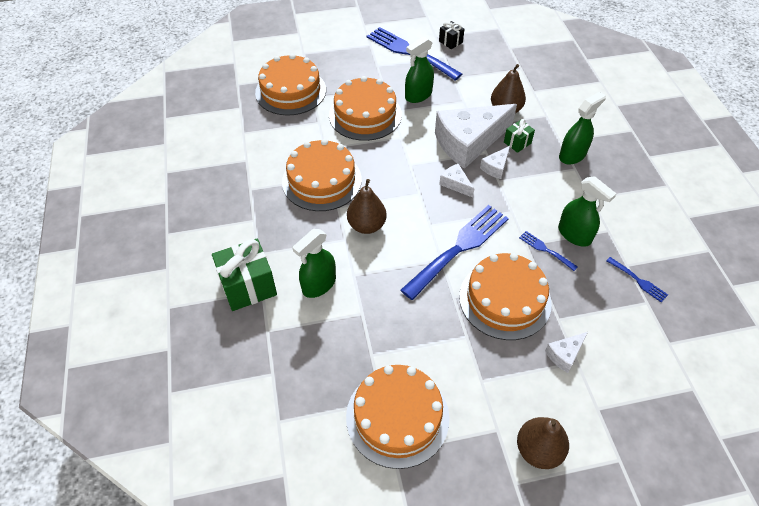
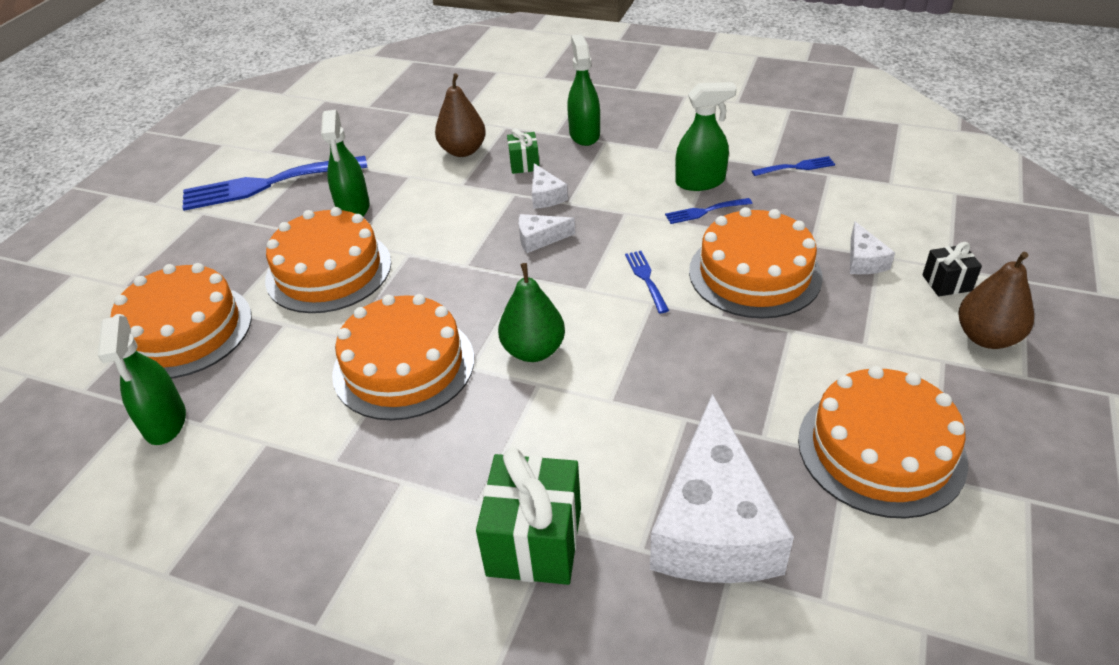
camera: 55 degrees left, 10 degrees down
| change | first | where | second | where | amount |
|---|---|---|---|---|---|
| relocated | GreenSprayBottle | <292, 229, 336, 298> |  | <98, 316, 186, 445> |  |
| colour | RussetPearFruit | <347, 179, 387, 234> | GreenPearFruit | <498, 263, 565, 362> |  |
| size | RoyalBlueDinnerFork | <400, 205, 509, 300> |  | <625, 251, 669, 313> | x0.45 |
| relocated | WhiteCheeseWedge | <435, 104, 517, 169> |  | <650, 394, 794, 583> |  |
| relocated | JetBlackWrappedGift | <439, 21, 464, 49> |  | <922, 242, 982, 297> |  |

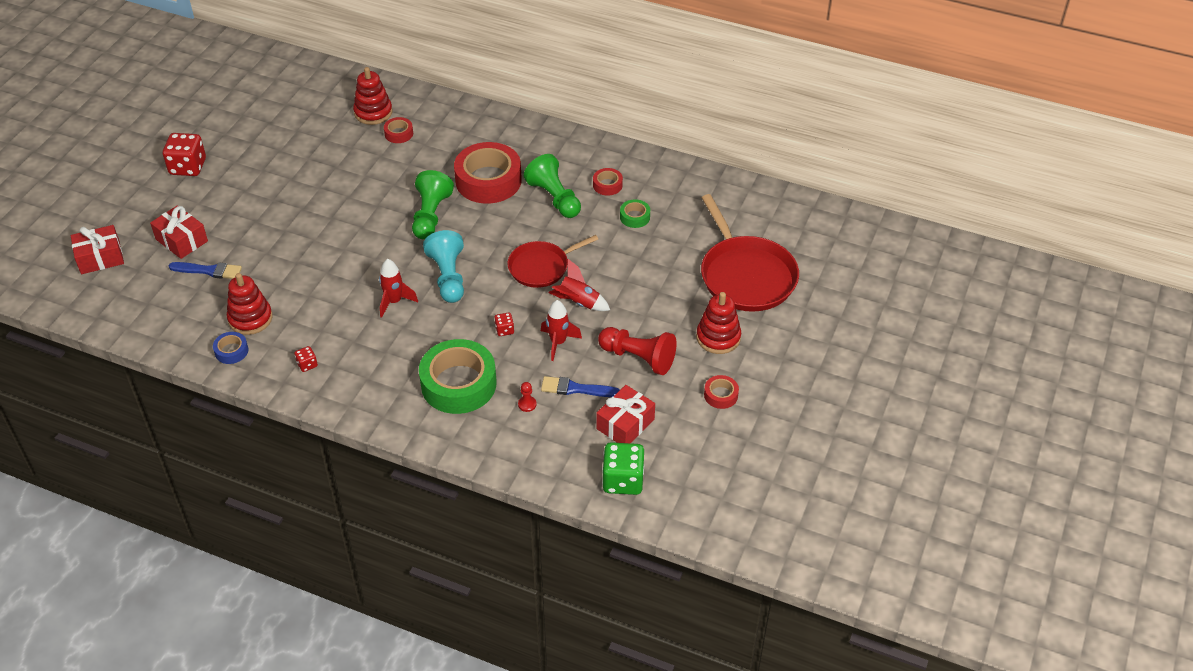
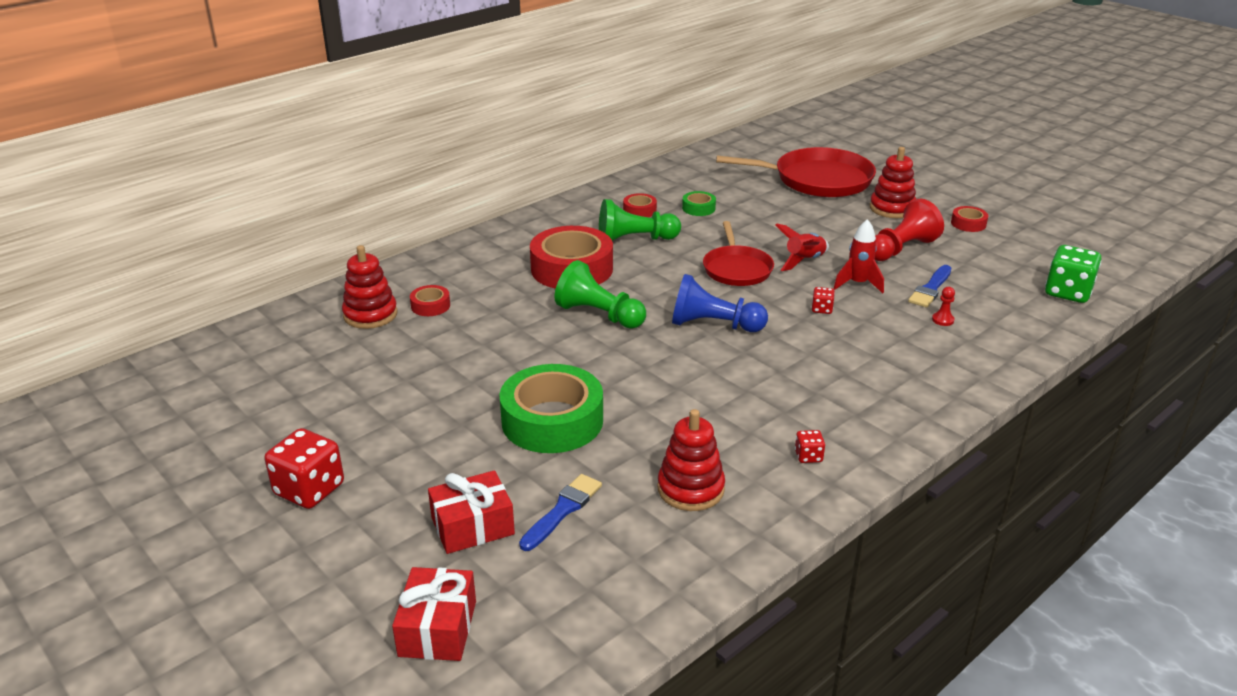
camera: 65 degrees left, 15 degrees down
| change | first | where | second | where | amount |
|---|---|---|---|---|---|
| missing | RoyalBlueRollOfTape | <213, 332, 248, 364> |  |  |  |
| missing | RedSpaceship | <379, 259, 418, 318> |  |  |  |
| relocated | GreenRollOfTape | <419, 339, 497, 414> |  | <499, 364, 603, 453> |  |
| colour | TealChessPawn | <423, 230, 464, 303> | RoyalBlueChessPawn | <672, 274, 768, 332> |  |
| missing | RedWrappedGift | <596, 385, 655, 443> |  |  |  |

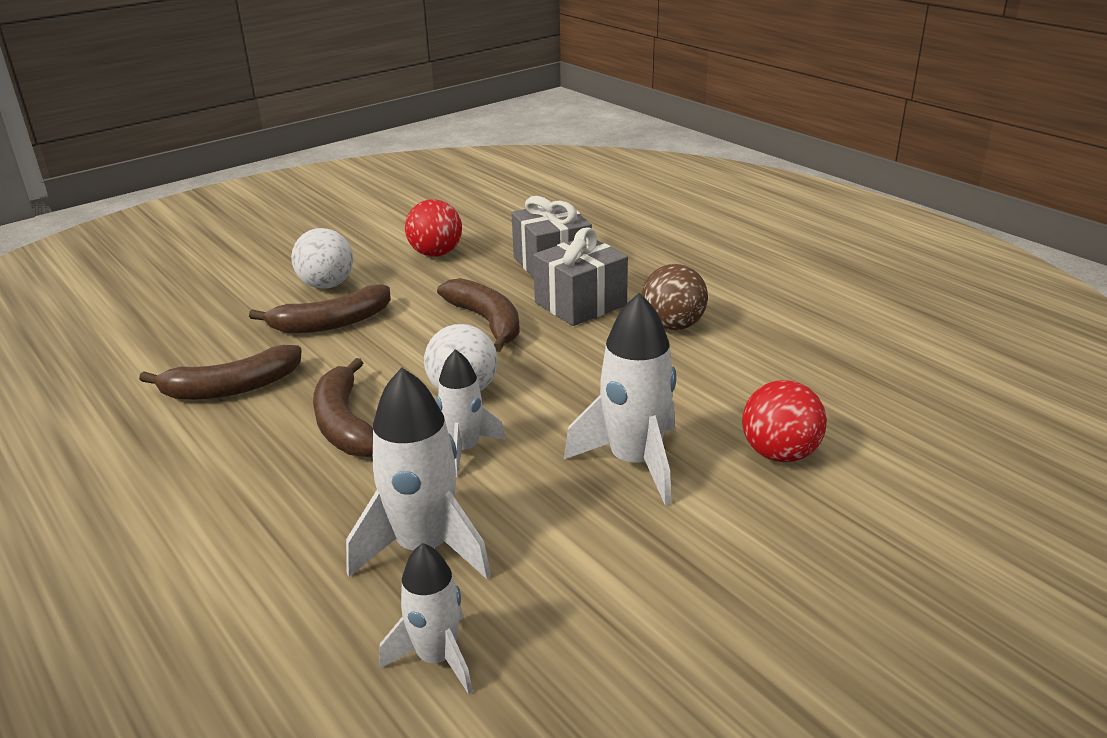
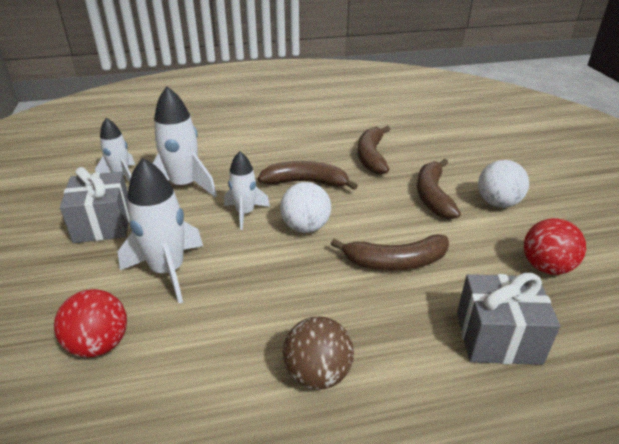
camera: 115 degrees right, 5 degrees up
| change | first | where | second | where | amount |
|---|---|---|---|---|---|
| relocated | AshGreyWrappedGift | <533, 227, 628, 326> |  | <60, 167, 130, 243> |  |

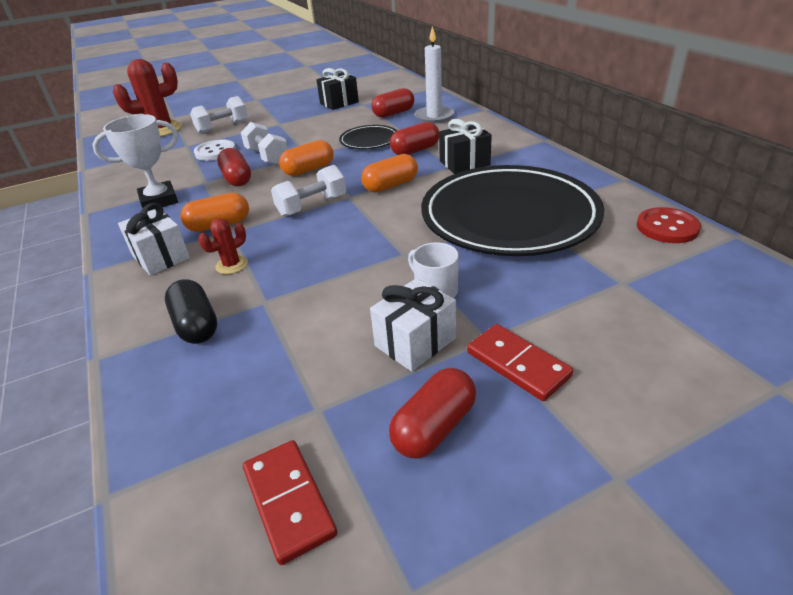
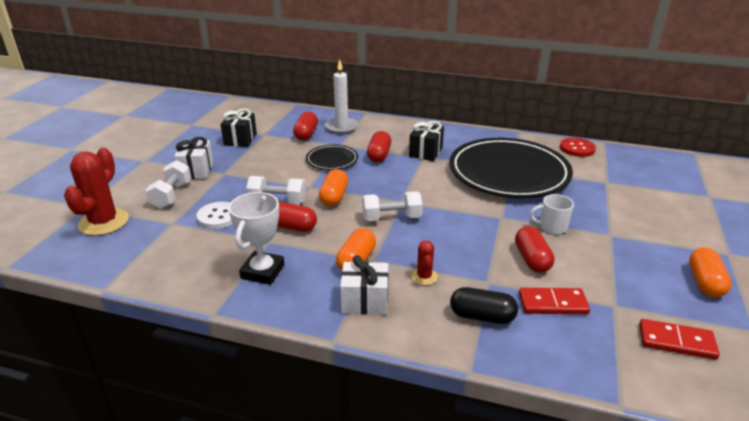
camera: 50 degrees left, 5 degrees down
| change | first | where | second | where | amount |
|---|---|---|---|---|---|
| spun | WhiteDumbbell | <271, 165, 346, 217> |  | <362, 191, 423, 221> | 75 degrees clockwise |
| relocated | BrightOrangeCapsule | <361, 154, 418, 192> |  | <689, 247, 732, 297> |  |
| relocated | WhiteWrappedGift | <370, 278, 456, 372> |  | <174, 137, 214, 179> |  |
| relocated | RedCapsule | <389, 368, 476, 459> |  | <515, 226, 554, 273> |  |
| relocated | RedDomino | <467, 324, 573, 401> |  | <519, 288, 590, 314> |  |

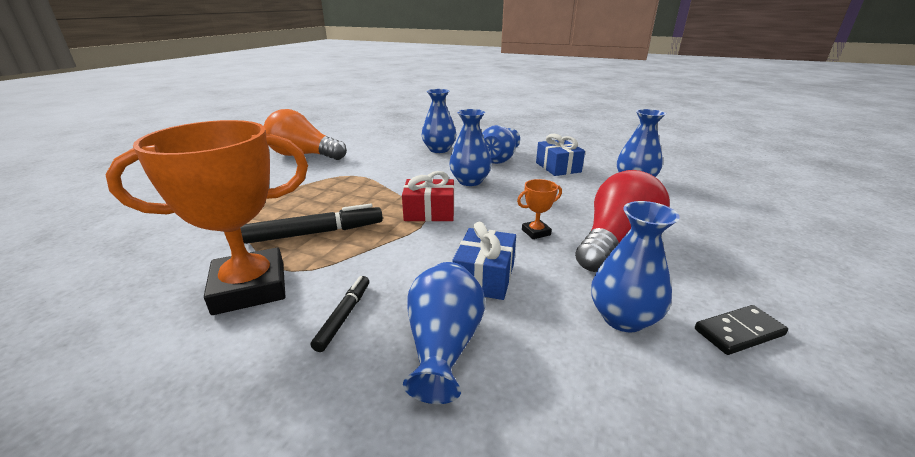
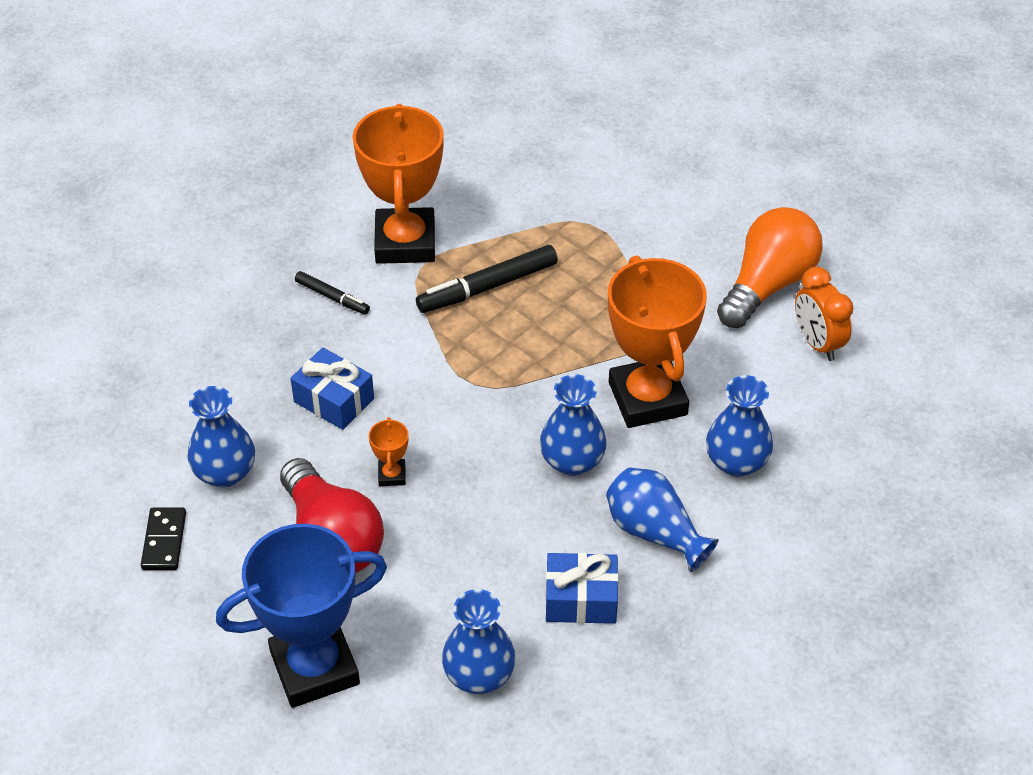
camera: 110 degrees right, 20 degrees up
| change | first | where | second | where | amount |
|---|---|---|---|---|---|
| spun | JetBlackMarkerPen | <240, 204, 383, 244> |  | <416, 245, 558, 313> | 60 degrees clockwise |
| missing | RedWrappedGift | <402, 171, 454, 222> |  |  |  |
| missing | RoyalBlueTallVase | <403, 262, 485, 404> |  |  |  |
| appeared |  |  | RoyalBluePrizeCup | <216, 524, 387, 708> |  |
| appeared |  |  | BrightOrangePrizeCup | <608, 256, 707, 428> |  |
| appeared |  |  | BrightOrangeClock | <795, 267, 853, 361> |  |

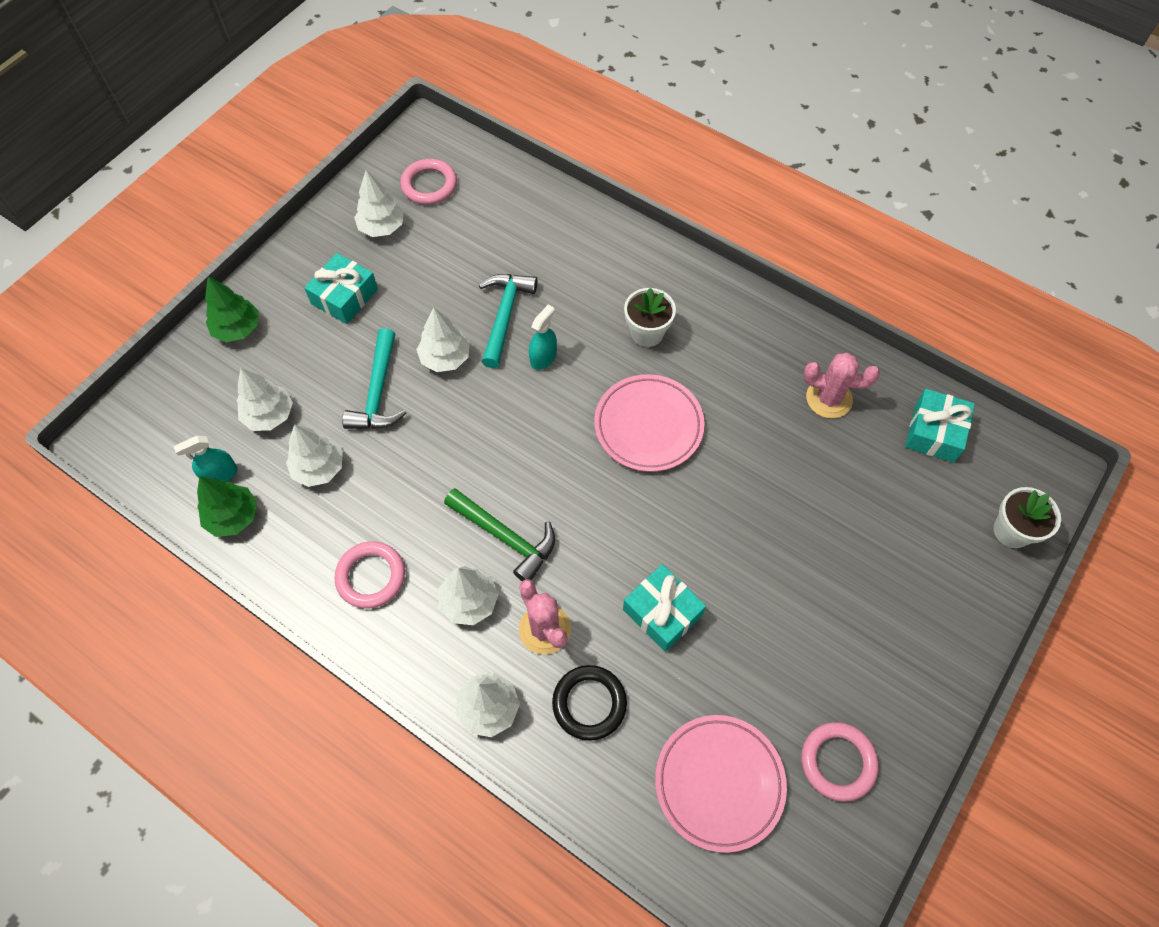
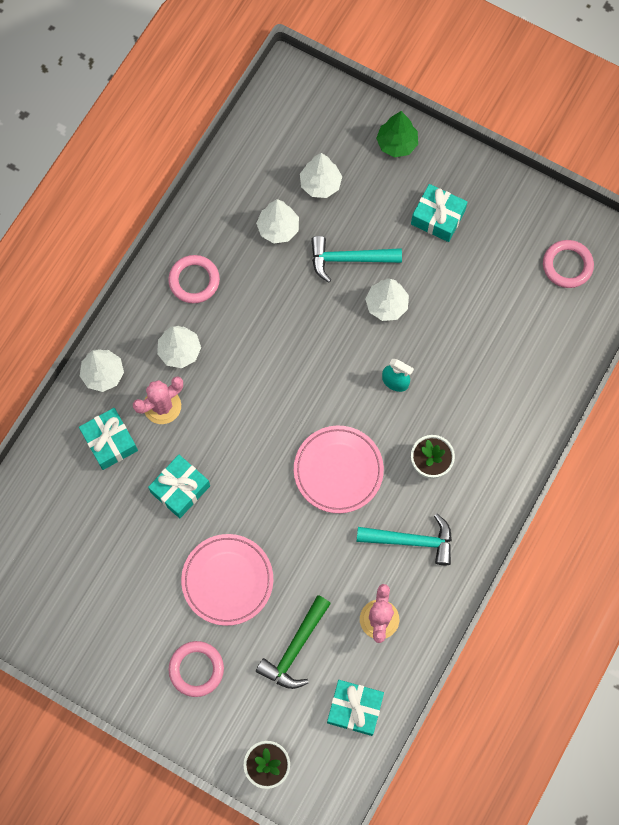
camera: 85 degrees right, 10 degrees up
| change | first | where | second | where | amount |
|---|---|---|---|---|---|
| missing | TealSprayBottle | <174, 436, 238, 482> |  |  |  |
| missing | GreenTree | <197, 477, 257, 537> |  |  |  |
| missing | WhiteTree | <354, 170, 404, 237> |  |  |  |
| relocated | GreenCarpenter'sHammer | <444, 488, 555, 581> |  | <256, 595, 331, 689> |  |
| relocated | TealCarpenter'sHammer | <479, 274, 538, 368> |  | <357, 514, 452, 565> |  |
| exchanged | JetBlackTorus | <552, 665, 627, 741> | TealWrappedGift | <79, 408, 138, 470> |  |
| relocated | PinkFlatDish | <655, 715, 787, 853> |  | <181, 534, 273, 626> |  |
| relocated | PinkTorus | <801, 722, 878, 802> |  | <168, 641, 224, 697> |  |

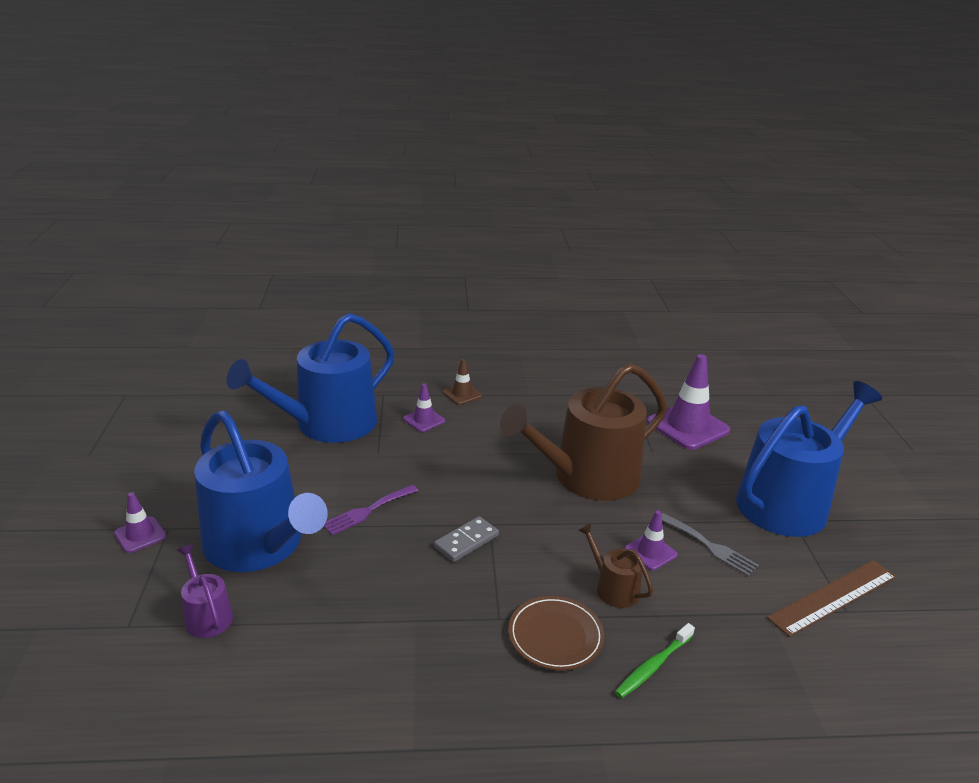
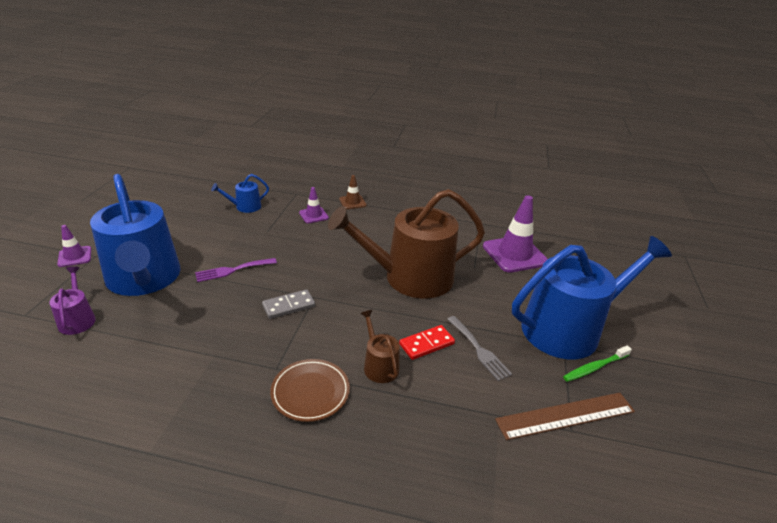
camera: 15 degrees right, 5 degrees up
| change | first | where | second | where | amount |
|---|---|---|---|---|---|
| size | RoyalBlueWateringCan | <226, 313, 395, 443> |  | <211, 174, 269, 213> | x0.42 |
| relocated | GreenToothbrush | <615, 623, 695, 699> |  | <563, 346, 632, 382> |  |
| exchanged | PurpleSafetyCone | <625, 510, 678, 570> | RedDomino | <399, 325, 455, 360> |  |

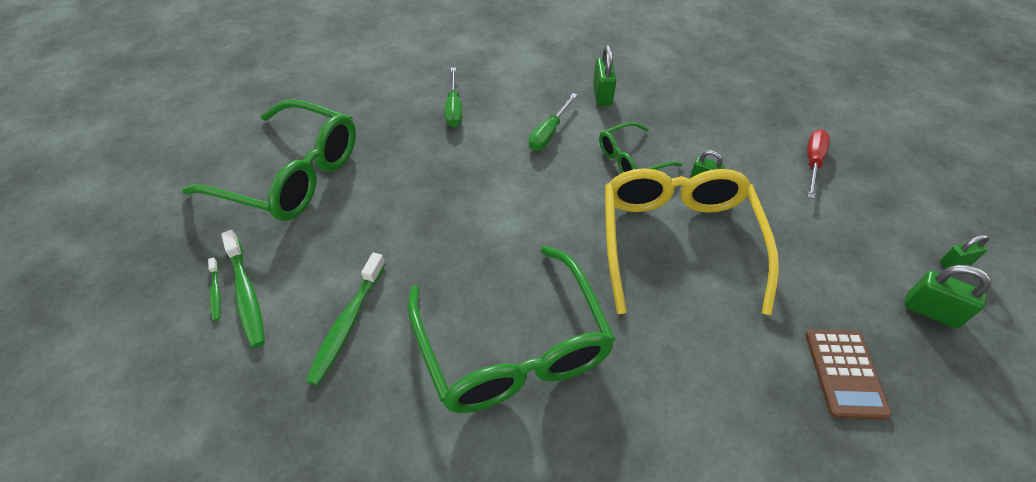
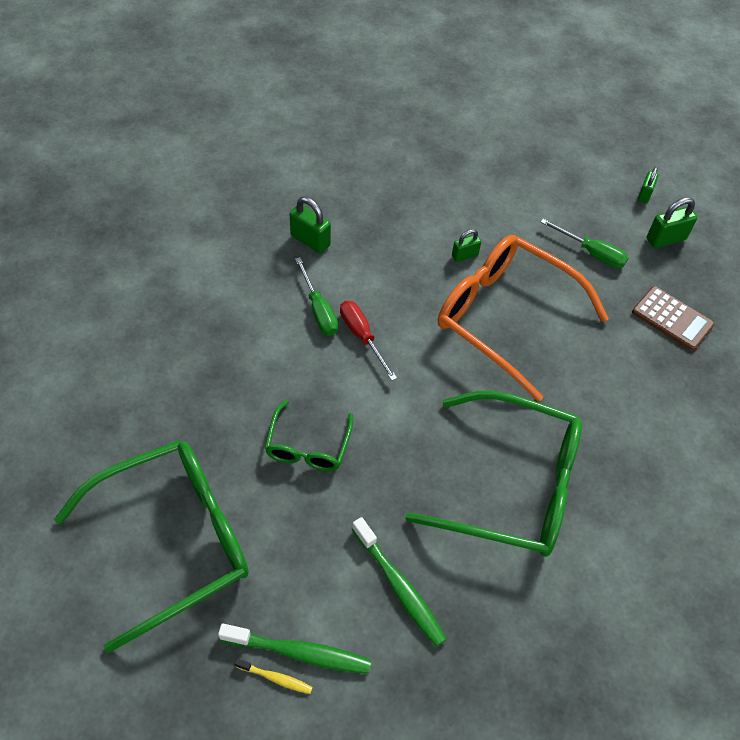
camera: 55 degrees left, 5 degrees up
| change | first | where | second | where | amount |
|---|---|---|---|---|---|
| colour | GreenToothbrush | <208, 258, 221, 321> | BrightYellowToothbrush | <234, 658, 313, 694> |  |
| relocated | GreenFlatScrewdriver | <445, 68, 462, 127> |  | <541, 219, 628, 268> |  |
| relocated | GreenEyeglasses | <599, 122, 683, 173> |  | <265, 400, 353, 471> |  |
| colour | BrightYellowEyeglasses | <605, 168, 779, 315> | BrightOrangeEyeglasses | <438, 235, 609, 402> |  |
| relocated | RedFlatScrewdriver | <807, 130, 830, 199> |  | <340, 301, 397, 381> |  |

